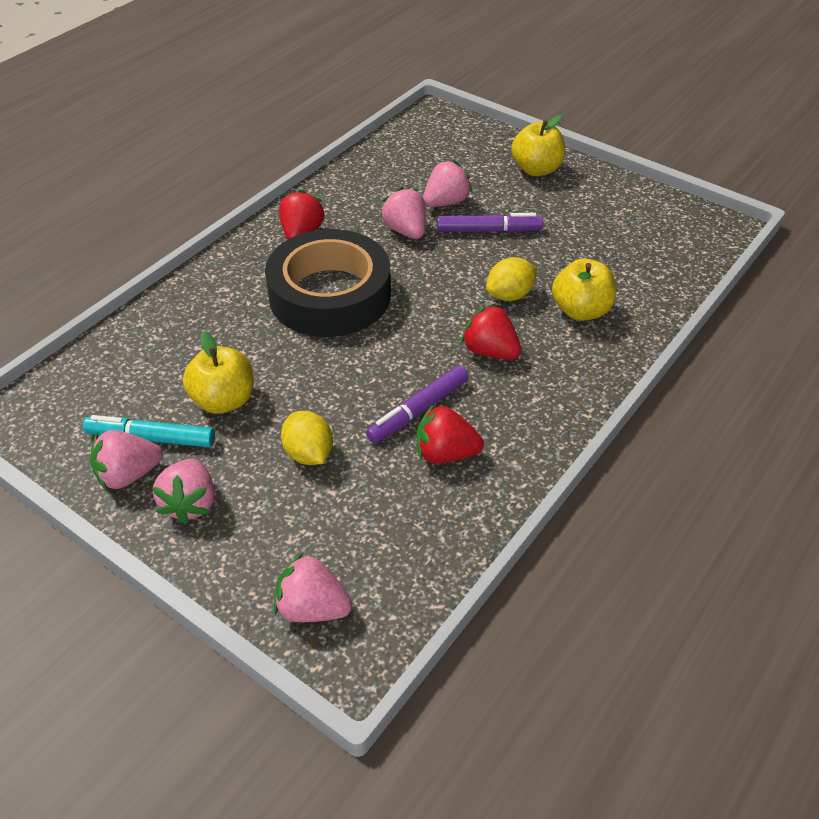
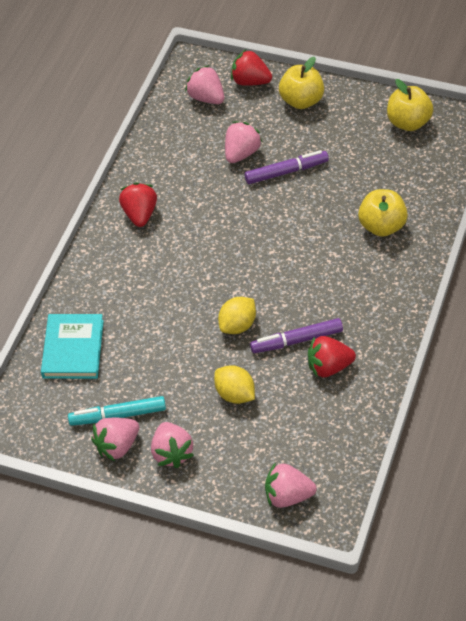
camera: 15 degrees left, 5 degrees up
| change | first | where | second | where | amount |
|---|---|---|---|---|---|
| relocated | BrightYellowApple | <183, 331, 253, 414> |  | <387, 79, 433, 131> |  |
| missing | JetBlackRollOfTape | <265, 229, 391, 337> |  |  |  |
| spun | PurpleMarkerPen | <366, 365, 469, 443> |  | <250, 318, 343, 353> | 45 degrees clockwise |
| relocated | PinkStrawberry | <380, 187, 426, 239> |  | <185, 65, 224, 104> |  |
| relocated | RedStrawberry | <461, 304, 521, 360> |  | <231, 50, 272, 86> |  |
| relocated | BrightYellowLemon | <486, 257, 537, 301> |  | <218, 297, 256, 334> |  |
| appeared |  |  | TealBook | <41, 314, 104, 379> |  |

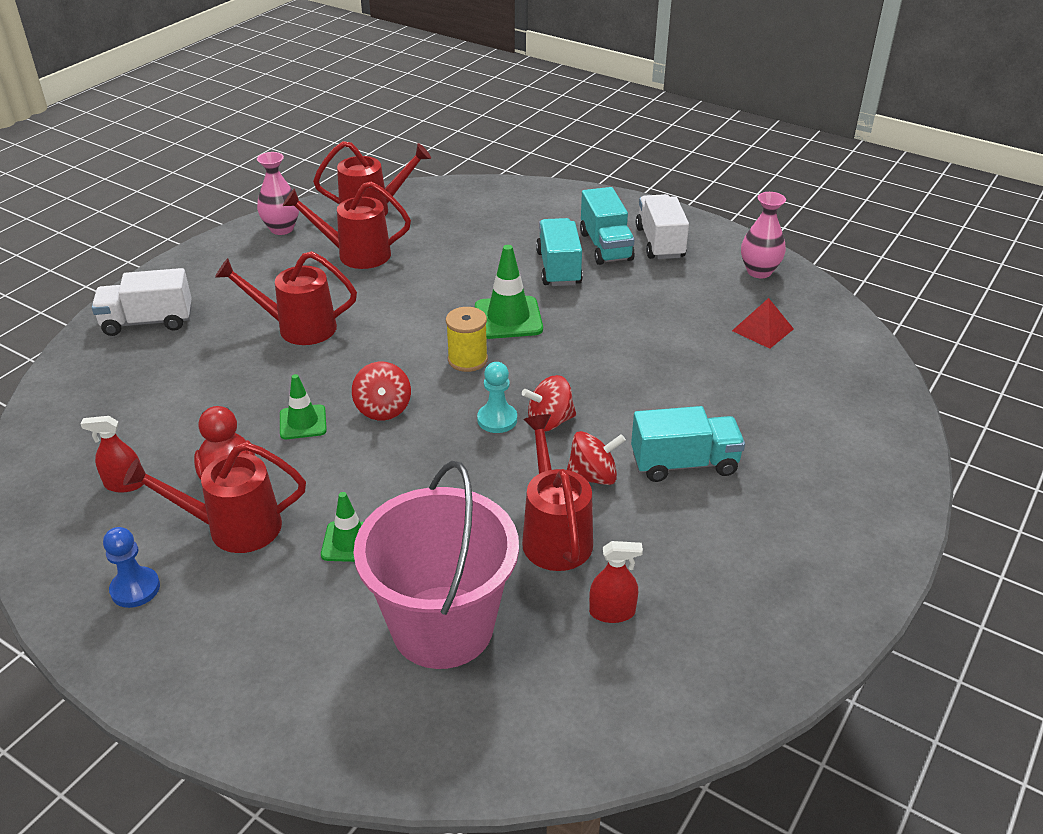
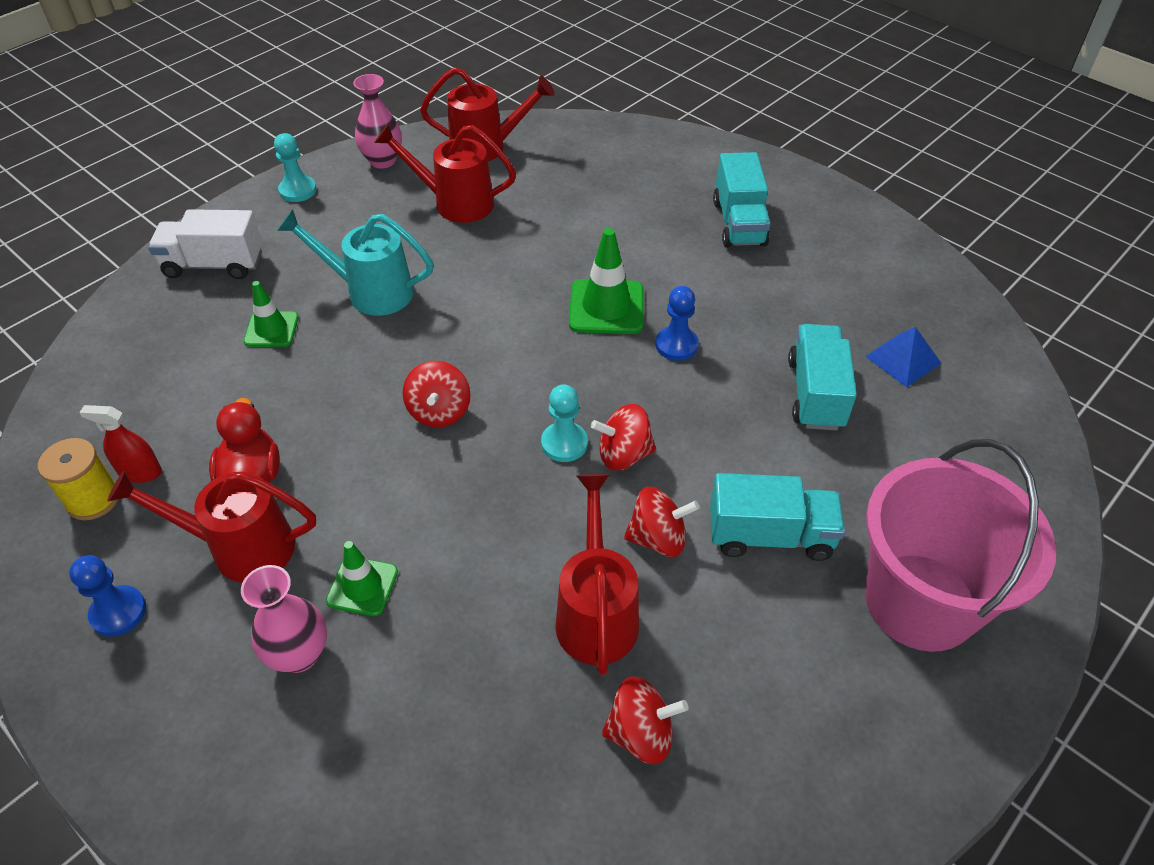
camera: 10 degrees right, 10 degrees up
| change | first | where | second | where | amount |
|---|---|---|---|---|---|
| colour | RedWateringCan | <215, 251, 357, 345> | TealWateringCan | <277, 209, 434, 316> |  |
| relocated | GreenSafetyCone | <280, 374, 327, 439> |  | <244, 281, 299, 347> |  |
| relocated | PinkBucket | <354, 461, 519, 669> |  | <865, 439, 1056, 652> |  |
| relocated | BrightYellowReelOfThread | <446, 307, 488, 372> |  | <38, 438, 119, 520> |  |
| relocated | TealToyTruck | <536, 218, 583, 286> |  | <788, 324, 857, 430> |  |
| exchanged | RedSprayBottle | <589, 541, 643, 623> | RedSpinningTop | <601, 677, 688, 764> |  |
| missing | WhiteToyTruck | <636, 194, 689, 259> |  |  |  |
| colour | RedPyramid | <732, 298, 794, 349> | RoyalBluePyramid | <865, 327, 941, 387> |  |
| relocated | PinkTallVase | <741, 192, 786, 278> |  | <241, 565, 327, 673> |  |
| appeared |  |  | TealChessPawn | <274, 133, 317, 202> |  |
| appeared |  |  | RoyalBlueChessPawn | <656, 286, 699, 361> |  |

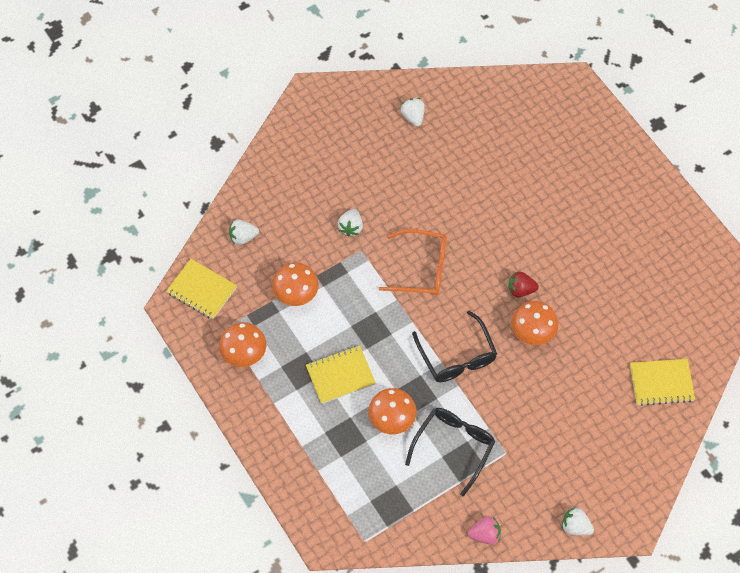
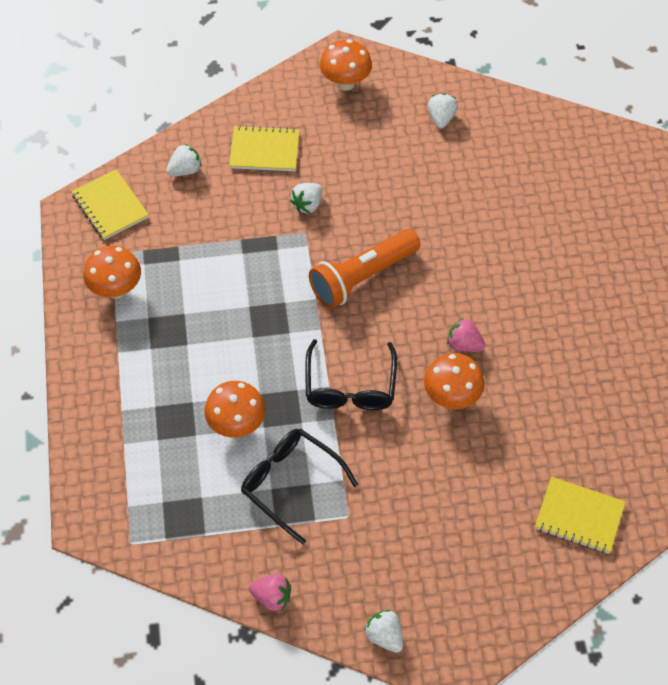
camera: 25 degrees right, 5 degrees down
| change | first | where | second | where | amount |
|---|---|---|---|---|---|
| spun | WhiteStrawberry | <229, 220, 259, 245> |  | <166, 144, 202, 176> | 135 degrees clockwise |
| relocated | BrightOrangeFungus | <272, 263, 319, 306> |  | <320, 39, 372, 91> |  |
| relocated | BrightYellowExerciseBook | <306, 345, 376, 404> |  | <229, 125, 300, 171> |  |
| exchanged | BrightOrangeEyeglasses | <378, 229, 447, 295> | BrightOrangeTorch | <309, 229, 420, 309> |  |
| spun | JetBlackEyeglasses | <405, 408, 495, 497> |  | <241, 429, 358, 544> | 105 degrees counterclockwise |
| colour | RedStrawberry | <508, 271, 539, 297> | PinkStrawberry | <447, 318, 486, 352> |  |

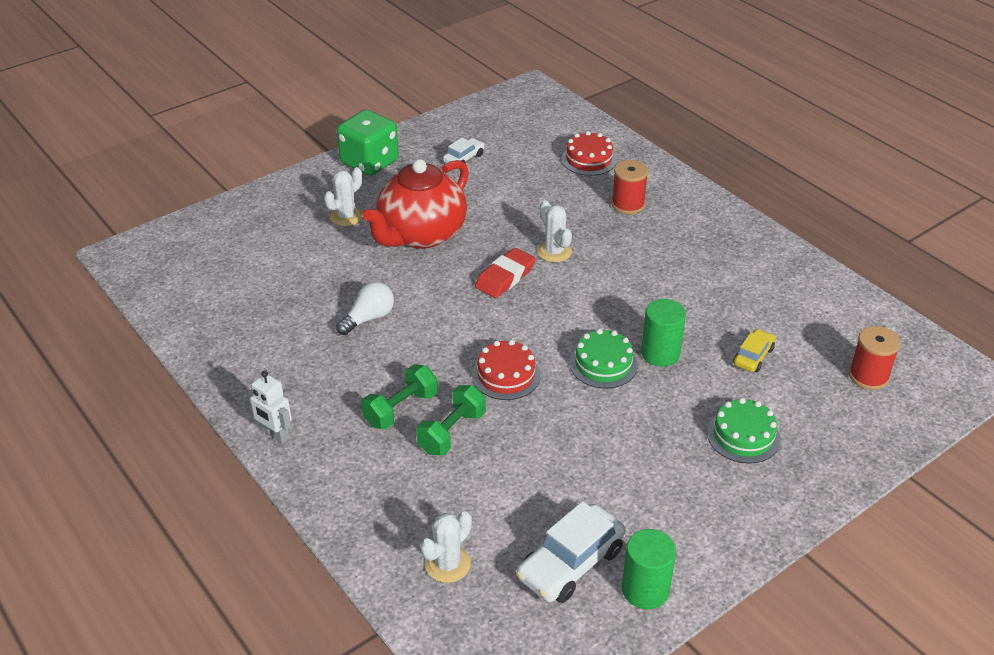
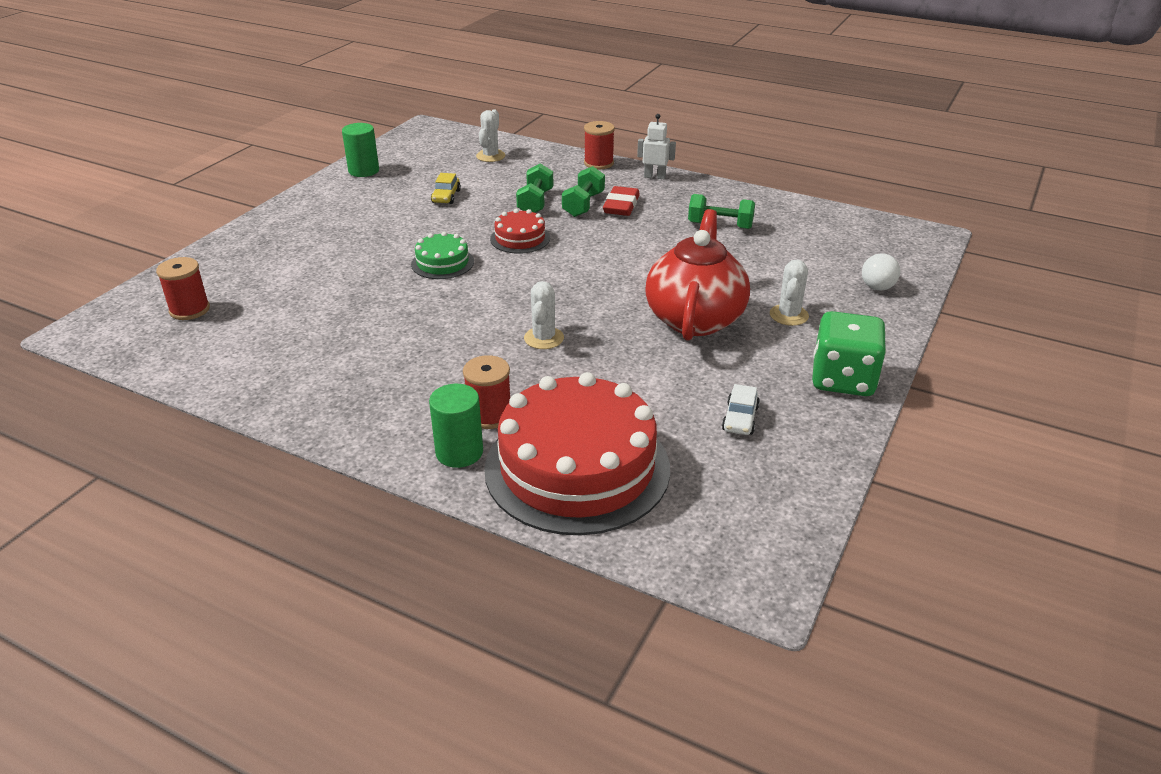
camera: 155 degrees right, 5 degrees down
| change | first | where | second | where | amount |
|---|---|---|---|---|---|
| relocated | WhiteLightBulb | <336, 282, 394, 335> |  | <862, 253, 900, 291> |  |
| relocated | RedGumEraser | <475, 248, 535, 298> |  | <603, 186, 640, 216> |  |
| missing | WhiteAutomobile | <516, 501, 626, 603> |  |  |  |
| spun | WhitePricklyPlant | <537, 200, 572, 262> |  | <524, 281, 564, 349> | 60 degrees clockwise |
| size | RedGateau | <561, 131, 617, 176> |  | <484, 372, 670, 535> | x2.20 |
| relocated | GreenCylinderShape | <641, 299, 686, 367> |  | <429, 384, 483, 468> |  |
| missing | GreenGateau | <707, 398, 780, 464> |  |  |  |
| relocated | BrightYellowAutomobile | <733, 329, 775, 372> |  | <431, 173, 461, 204> |  |
| appeared |  |  | RedReelOfThread | <584, 121, 615, 169> |  |
| appeared |  |  | GreenDumbbell | <688, 194, 755, 229> |  |

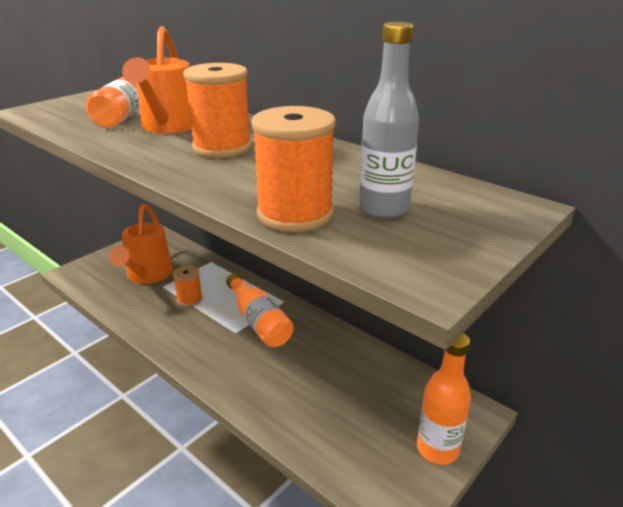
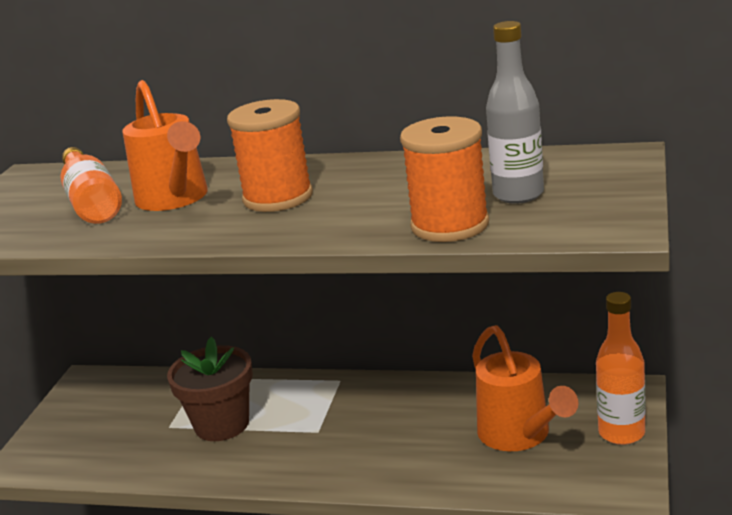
camera: 25 degrees left, 5 degrees down
| change | first | where | second | where | amount |
|---|---|---|---|---|---|
| relocated | BrightOrangeWateringCan | <109, 203, 173, 284> |  | <472, 325, 578, 451> |  |
| exchanged | BrightOrangeReelOfThread | <173, 265, 202, 307> | RussetPlantPot | <167, 337, 253, 441> |  |
| missing | BrightOrangeFlask | <226, 273, 294, 347> |  |  |  |

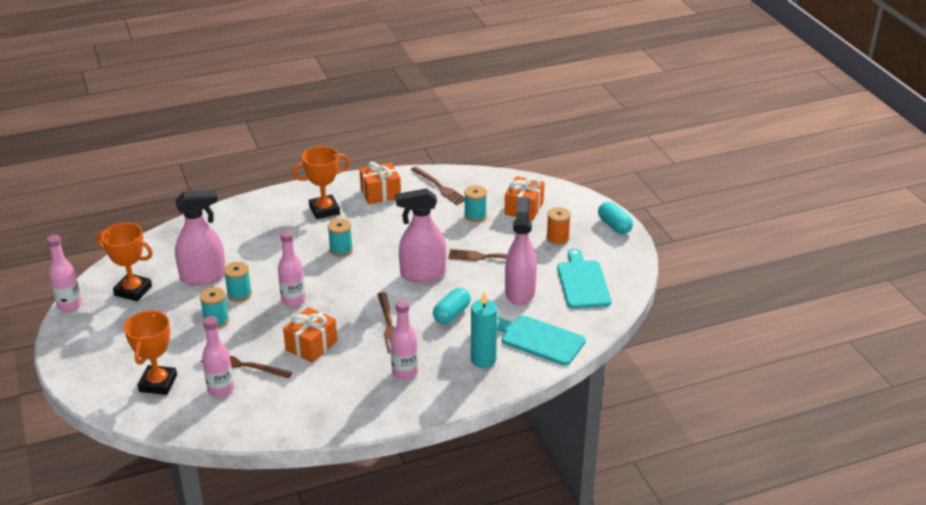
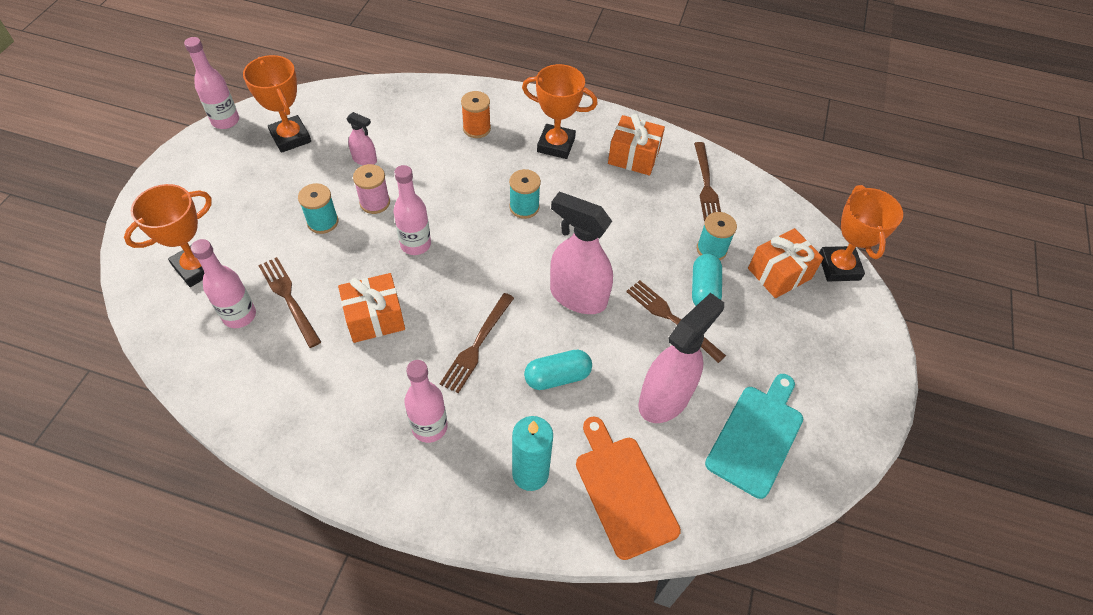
camera: 35 degrees right, 20 degrees up
| change | first | where | second | where | amount |
|---|---|---|---|---|---|
| size | PinkSprayBottle | <175, 190, 225, 286> |  | <346, 112, 377, 165> | x0.48 |
| colour | TealReelOfThread | <224, 262, 252, 302> | PinkReelOfThread | <353, 164, 390, 214> |  |
| colour | TealChoppingBoard | <497, 316, 586, 366> | BrightOrangeChoppingBoard | <576, 417, 681, 560> |  |
| relocated | BrightOrangeReelOfThread | <546, 207, 571, 245> |  | <461, 91, 491, 138> |  |
| relocated | TealCapsule | <598, 202, 633, 234> |  | <692, 254, 722, 306> |  |
| appeared |  |  | BrightOrangePrizeCup | <819, 185, 903, 281> |  |

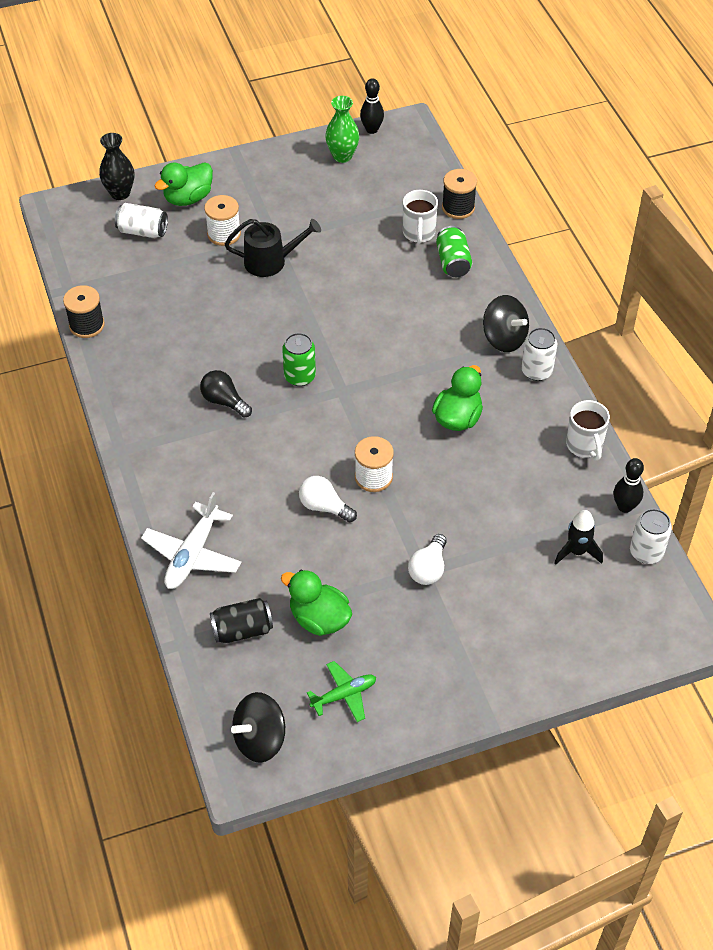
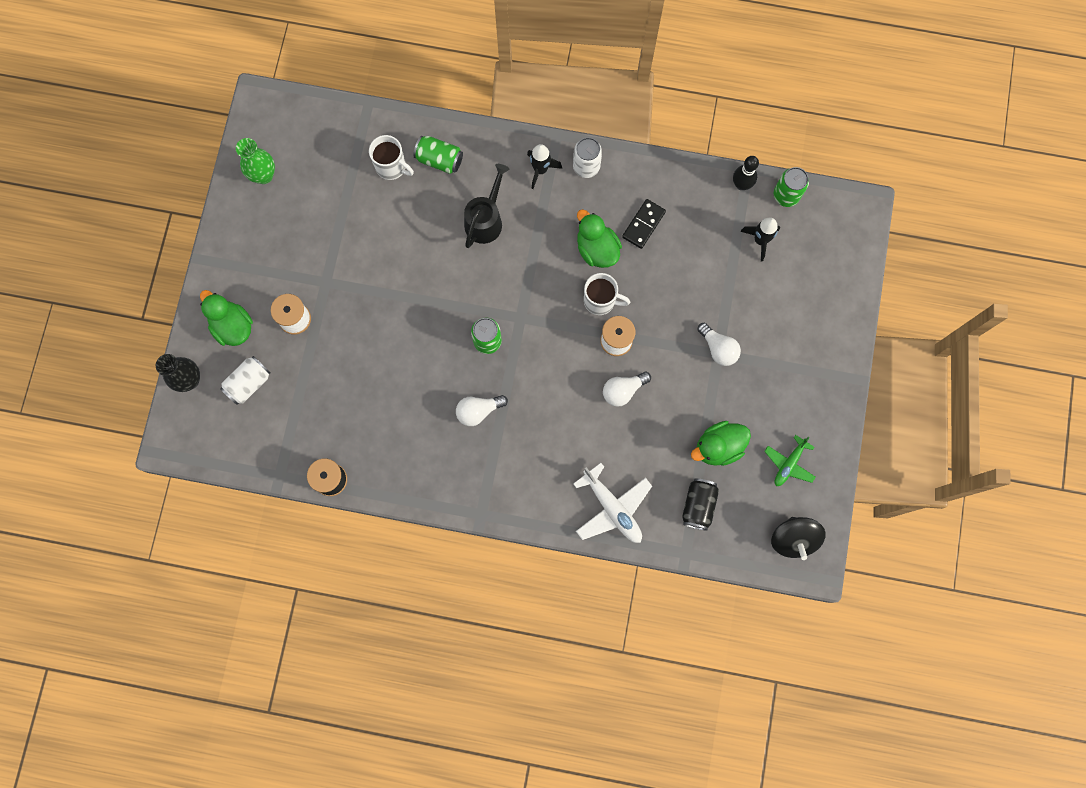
camera: 60 degrees left, 25 degrees up
| change | first | where | second | where | amount |
|---|---|---|---|---|---|
| spun | GreenRubberDuck | <155, 162, 213, 206> |  | <200, 290, 253, 346> | 150 degrees clockwise |
| colour | JetBlackLightBulb | <200, 370, 252, 418> | WhiteLightBulb | <456, 395, 508, 426> |  |
| relocated | JetBlackWateringCan | <225, 219, 321, 277> |  | <464, 164, 509, 248> |  |
| spun | GreenAeroplane | <307, 661, 376, 722> |  | <764, 435, 816, 486> | 150 degrees counterclockwise |
| missing | JetBlackSkittle | <360, 78, 384, 134> |  |  |  |
| missing | JetBlackReelOfThread | <442, 169, 477, 219> |  |  |  |
| exchanged | JetBlackSpinningTop | <483, 295, 529, 352> | JetBlackSpaceship | <527, 144, 562, 189> |  |
| relocated | WhiteMug | <566, 400, 610, 461> |  | <584, 273, 630, 315> |  |
| colour | WhiteCan | <630, 509, 672, 564> | GreenCan | <774, 167, 809, 207> |  |
| appeared |  |  | JetBlackDomino | <622, 199, 666, 249> |  |

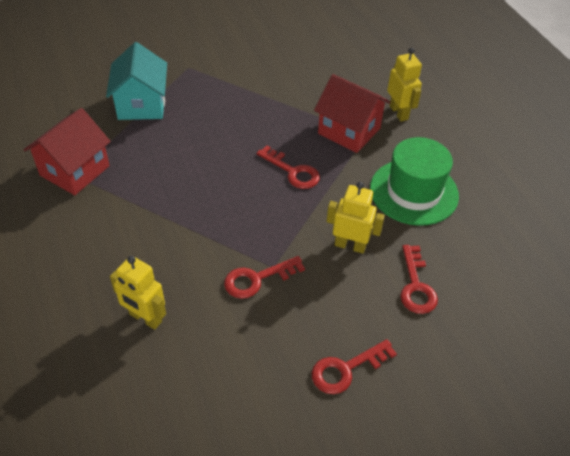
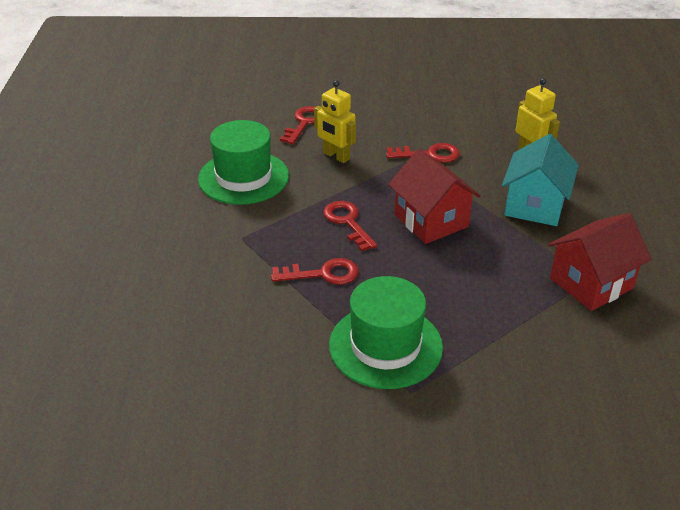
camera: 155 degrees left, 10 degrees down
| change | first | where | second | where | amount |
|---|---|---|---|---|---|
| relocated | TealCottage | <106, 42, 167, 120> |  | <502, 134, 579, 226> |  |
| relocated | RedDoorKey | <311, 339, 397, 394> |  | <271, 258, 359, 285> |  |
| relocated | RedCottage | <314, 74, 390, 153> |  | <388, 149, 480, 244> |  |
| missing | BrightYellowToyRobot | <387, 48, 422, 121> |  |  |  |
| appeared |  |  | GreenTopHat | <329, 276, 443, 389> |  |

